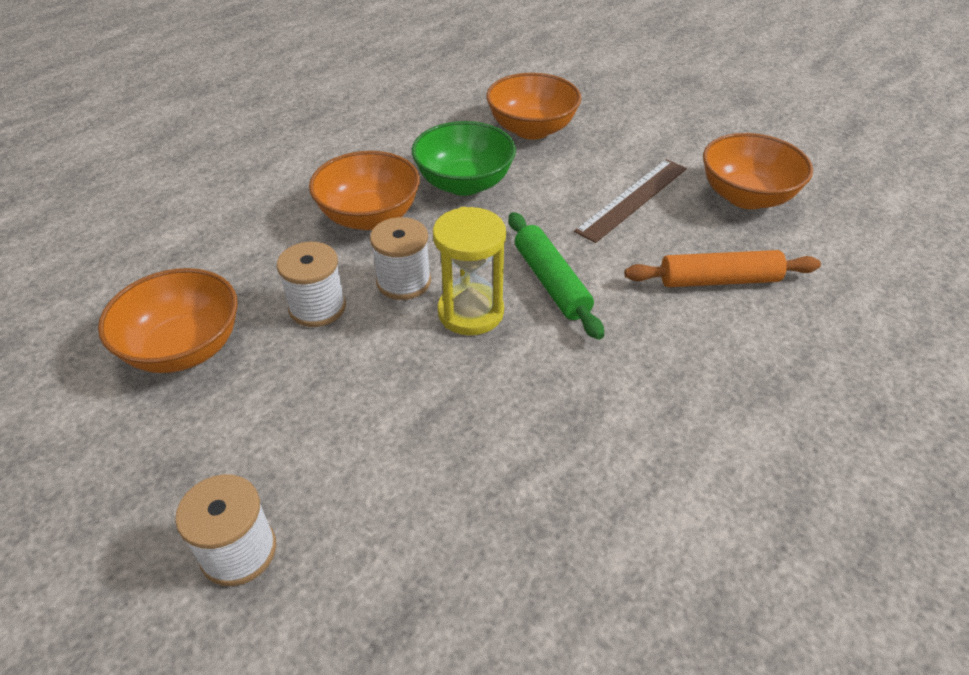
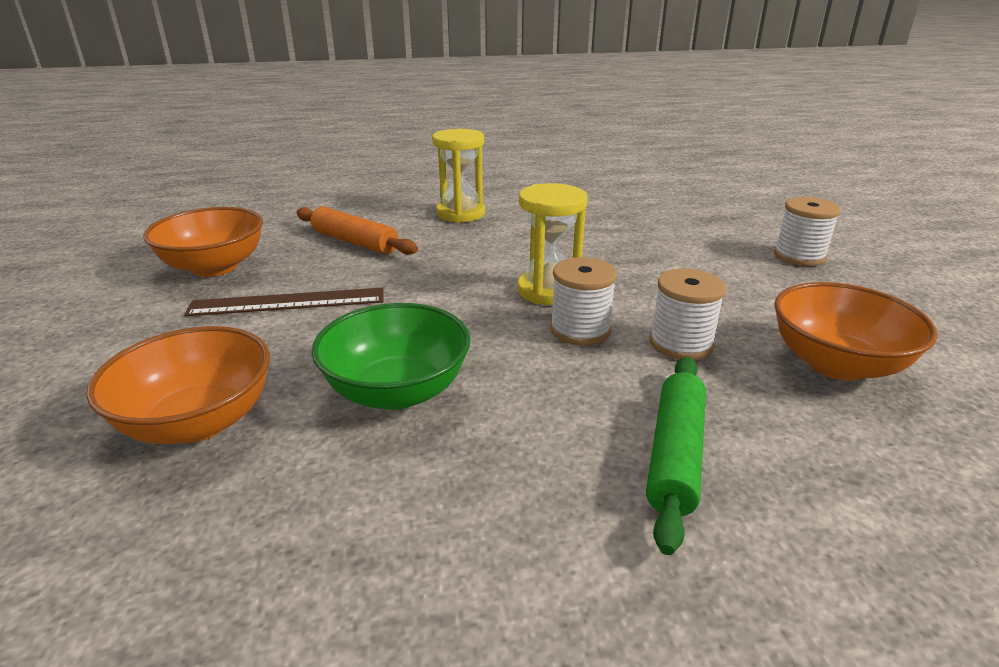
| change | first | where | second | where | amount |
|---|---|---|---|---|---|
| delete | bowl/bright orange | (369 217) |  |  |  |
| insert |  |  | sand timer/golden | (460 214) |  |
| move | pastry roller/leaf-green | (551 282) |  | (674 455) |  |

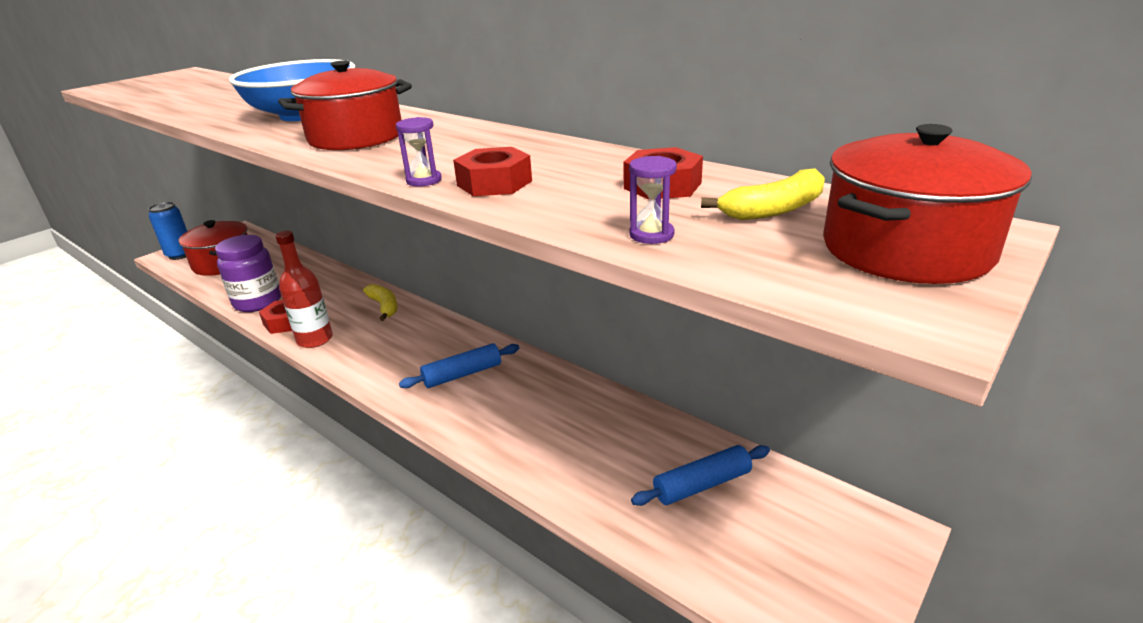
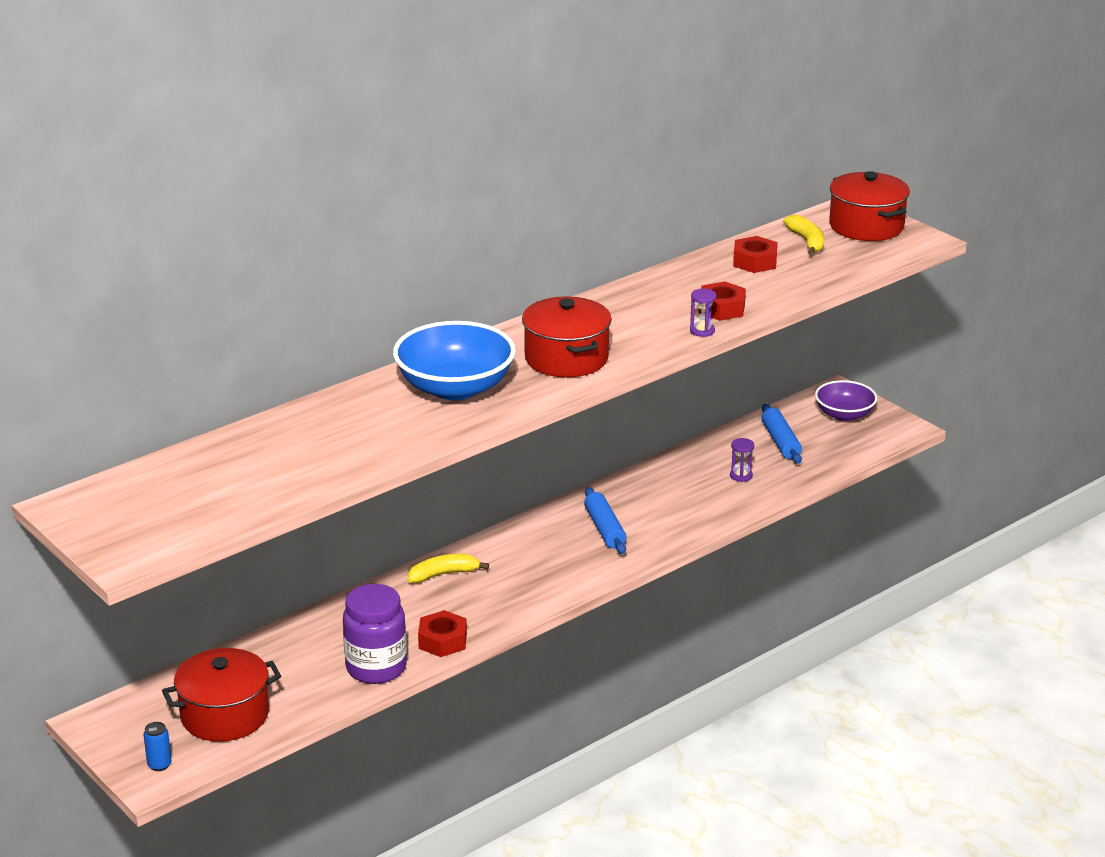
| change | first | where | second | where | amount |
|---|---|---|---|---|---|
| delete | drink bottle/red | (315 339) |  |  |  |
| insert |  |  | bowl/violet | (844 415) |  |
| move | sand timer/violet | (651 235) |  | (741 476) |  |
| resize | can/cobalt | (180 255) |  | (159 765) | x0.56 |

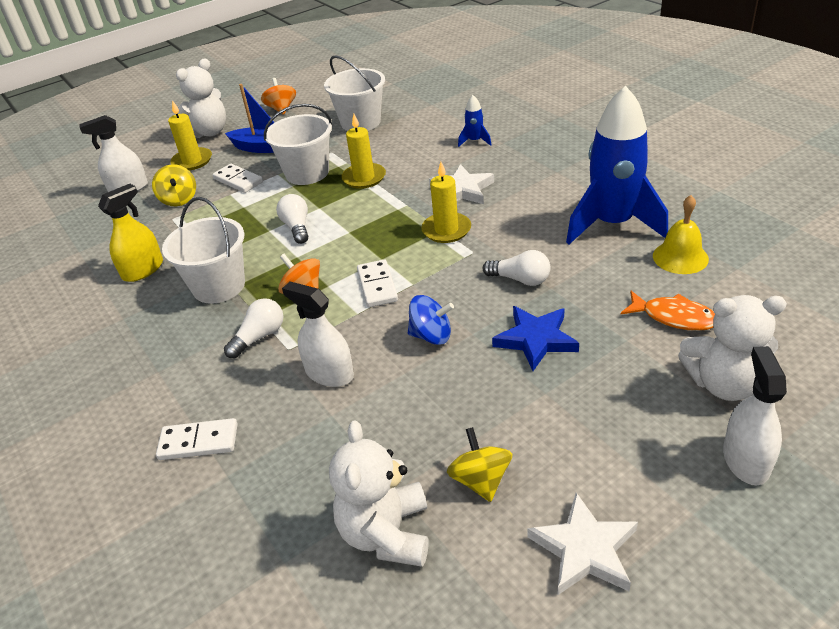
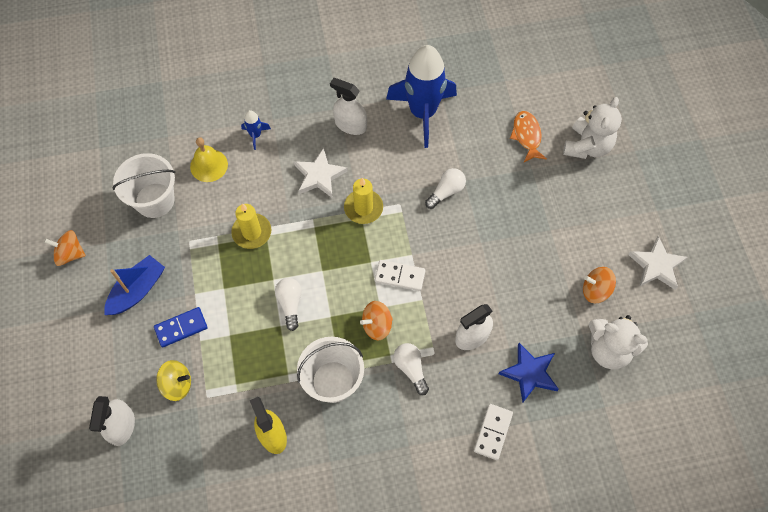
| change | first | where | second | where | amount |
|---|---|---|---|---|---|
| delete | candle/golden | (192 161) |  |  |  |
| delete | teddy/pure white | (208 132) |  |  |  |
| delete | pail/pure white | (307 173) |  |  |  |
| delete | whirligig/cobalt | (431 336) |  |  |  |
| move | star/cobalt | (536 339) |  | (529 373) |  |
| move | hand bell/golden | (680 257) |  | (209 165) |  |
| move | spray cleaner/pure white | (746 460) |  | (350 125) |  |
| recolor | domino/pure white | (238 180) | domino/cobalt | (181 328) |  |
| recolor | whirligig/golden | (480 480) | whirligig/bright orange | (595 290) |  |
| rotate | bulb/pure white | (297 227) |  | (290 304) | 75 degrees clockwise |
| rotate | fish figure/bright orange | (674 317) |  | (527 136) | 60 degrees counterclockwise |

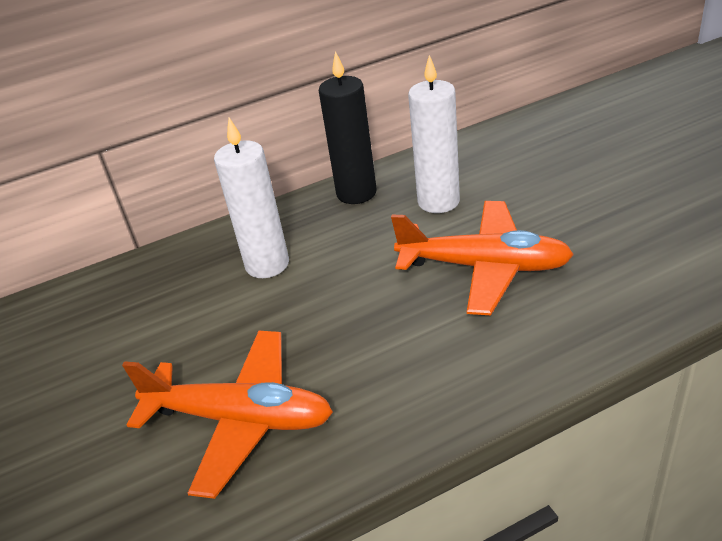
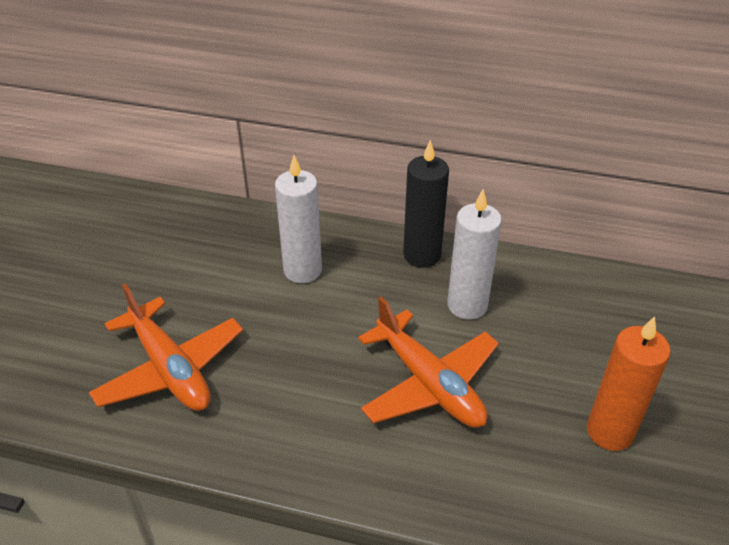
| change | first | where | second | where | amount |
|---|---|---|---|---|---|
| insert |  |  | candle/bright orange | (609 432) |  |

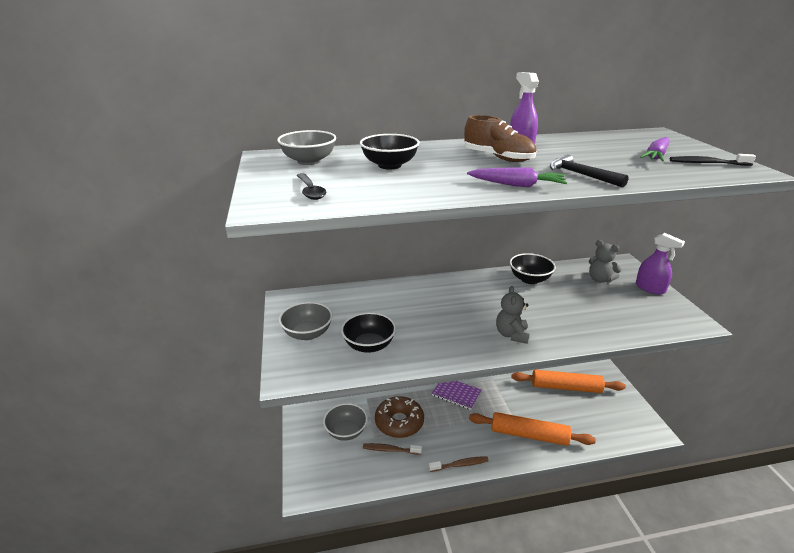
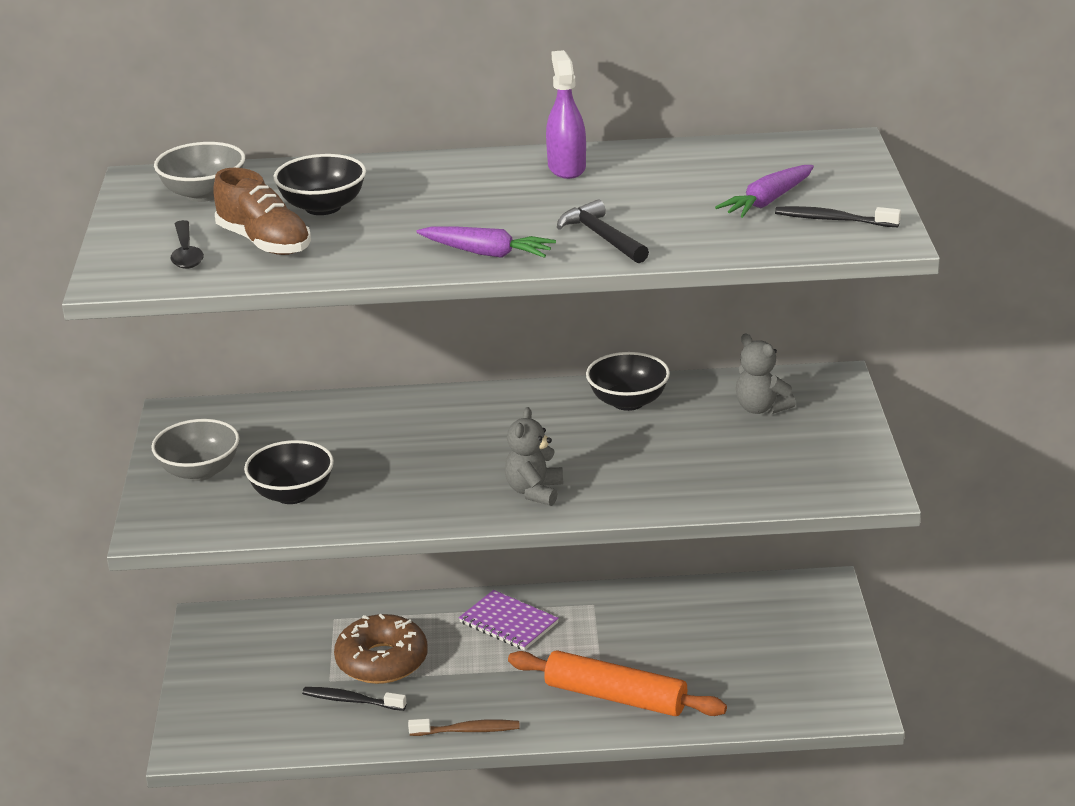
| change | first | where | second | where | amount |
|---|---|---|---|---|---|
| delete | bowl/ash-grey | (346 431) |  |  |  |
| delete | pastry roller/bright orange | (566 387) |  |  |  |
| delete | spray cleaner/violet | (650 288) |  |  |  |
| move | sneaker/dark brown | (498 158) |  | (264 242) |  |
| recolor | tooth brush/dark brown | (390 450) | tooth brush/black | (351 700) |  |

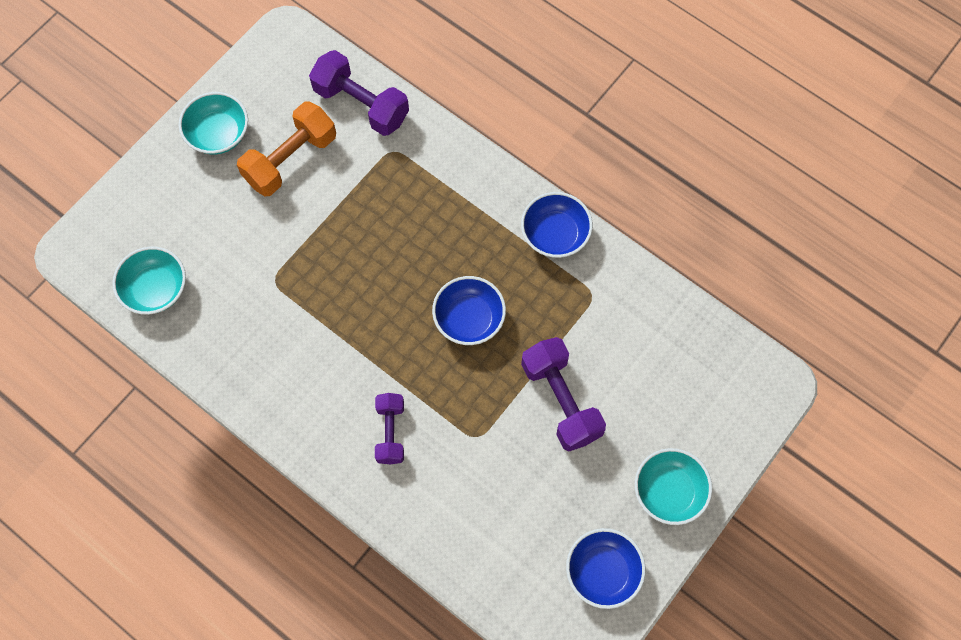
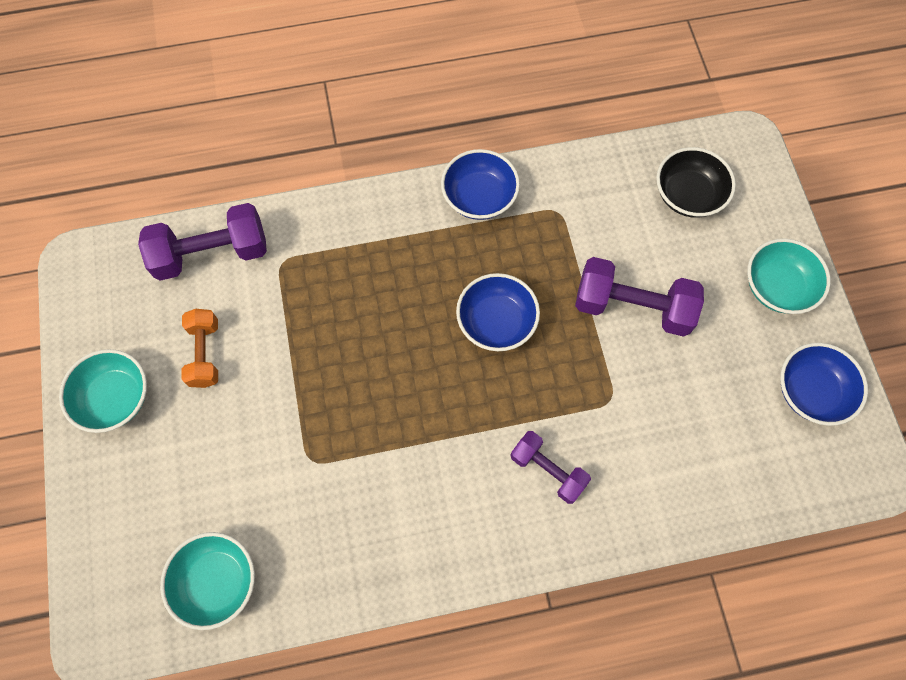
| change | first | where | second | where | amount |
|---|---|---|---|---|---|
| insert |  |  | bowl/black | (688 195) |  |
| resize | free weight/bright orange | (290 159) |  | (205 353) | x0.62 |

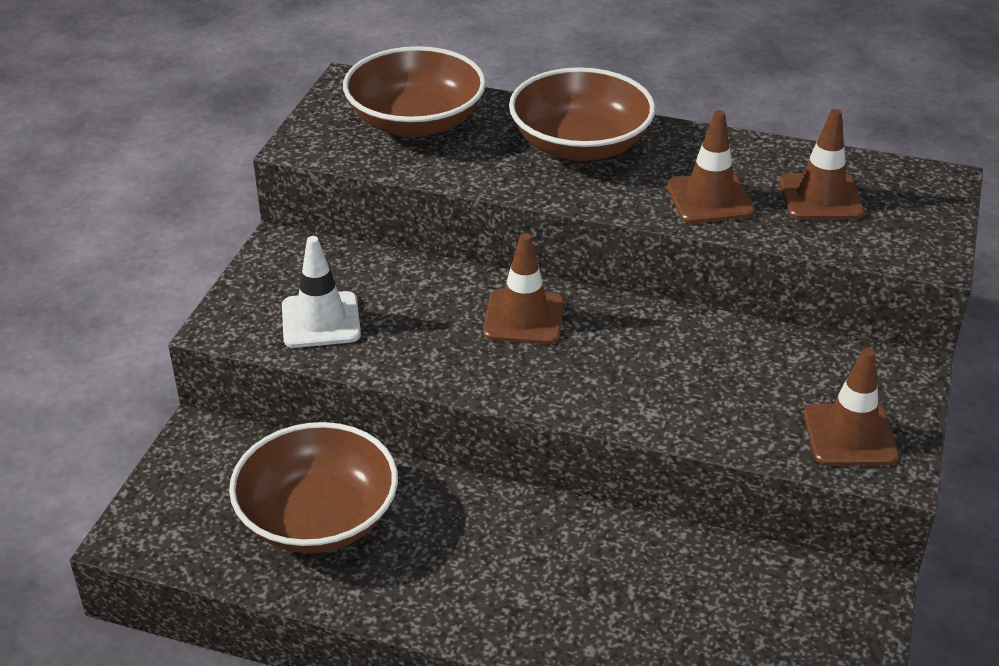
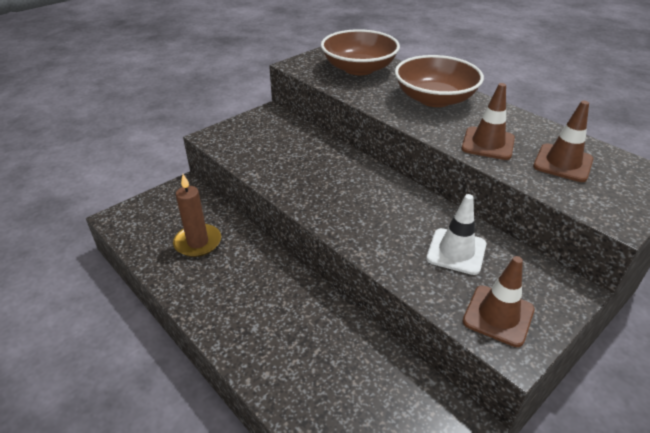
| change | first | where | second | where | amount |
|---|---|---|---|---|---|
| delete | road cone/dark brown | (524 318) |  |  |  |
| move | road cone/pure white | (321 320) |  | (456 251) |  |
| replace | bowl/dark brown | (318 517) | candle/dark brown | (198 242) |  |

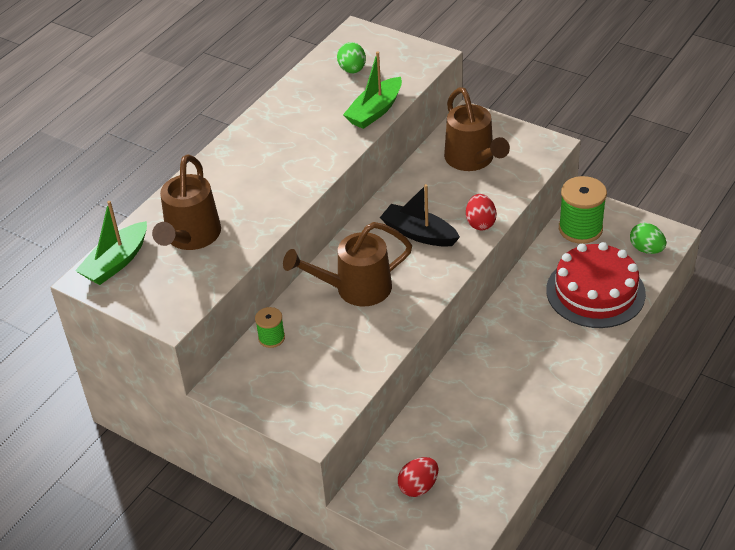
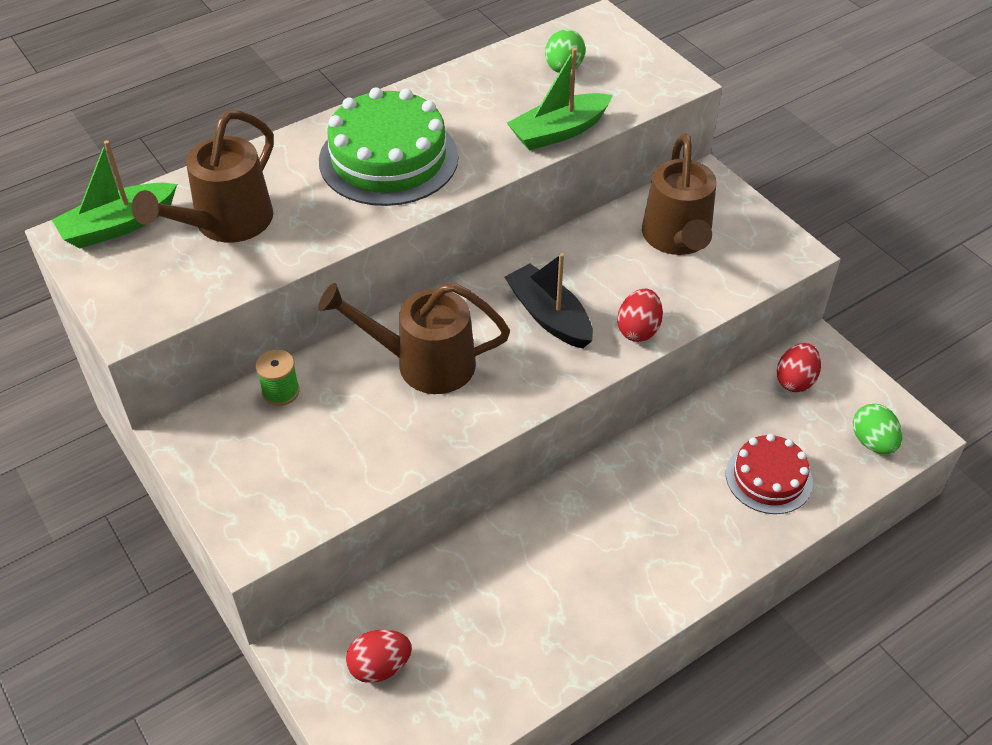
| change | first | where | second | where | amount |
|---|---|---|---|---|---|
| insert |  |  | layer cake/leaf-green | (388 159) |  |
| replace | bobbin/leaf-green | (580 229) | egg/red | (795 380) |  |
| resize | layer cake/red | (595 292) |  | (768 478) | x0.60 |

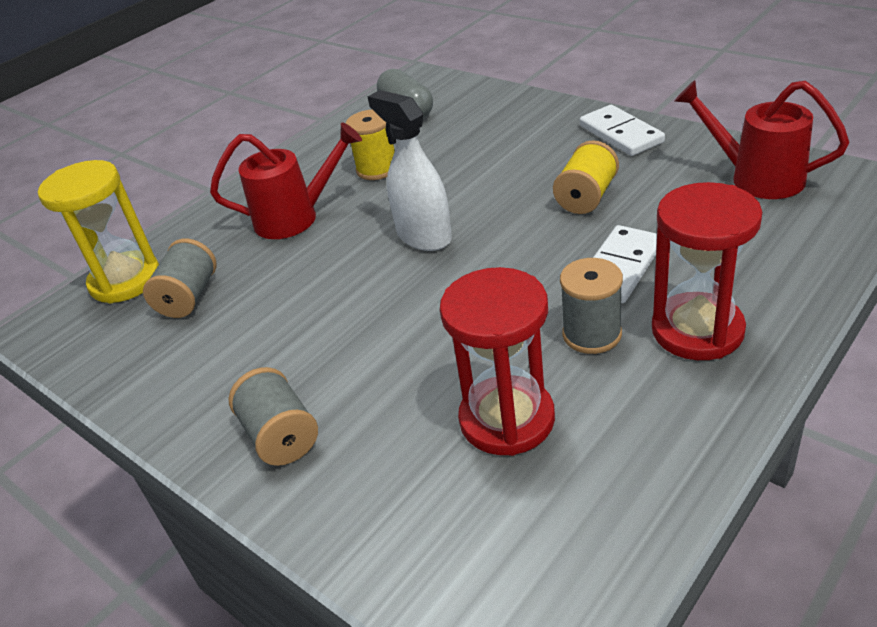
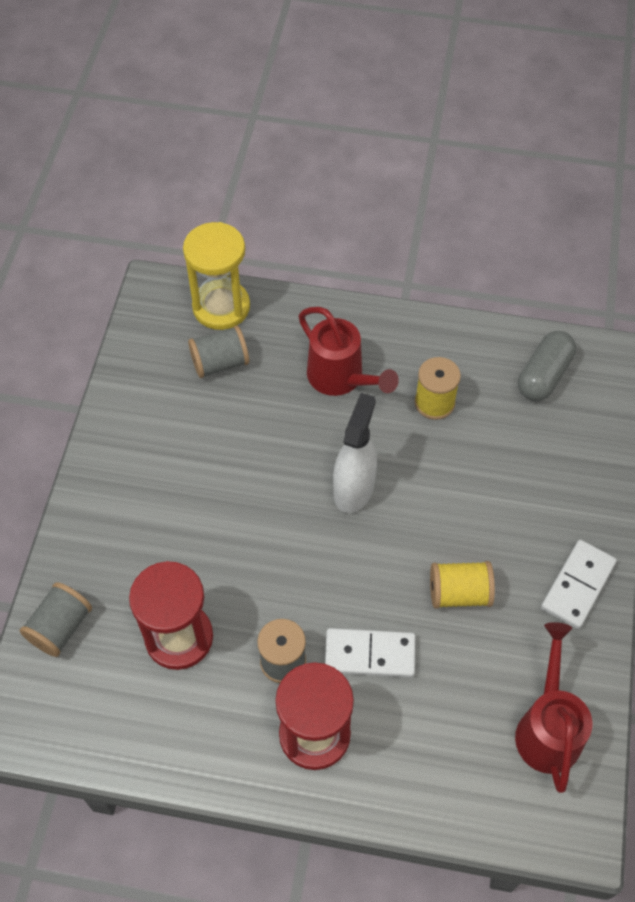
| change | first | where | second | where | amount |
|---|---|---|---|---|---|
| move | bobbin/ash-grey | (280 436) |  | (60 627) |  |

